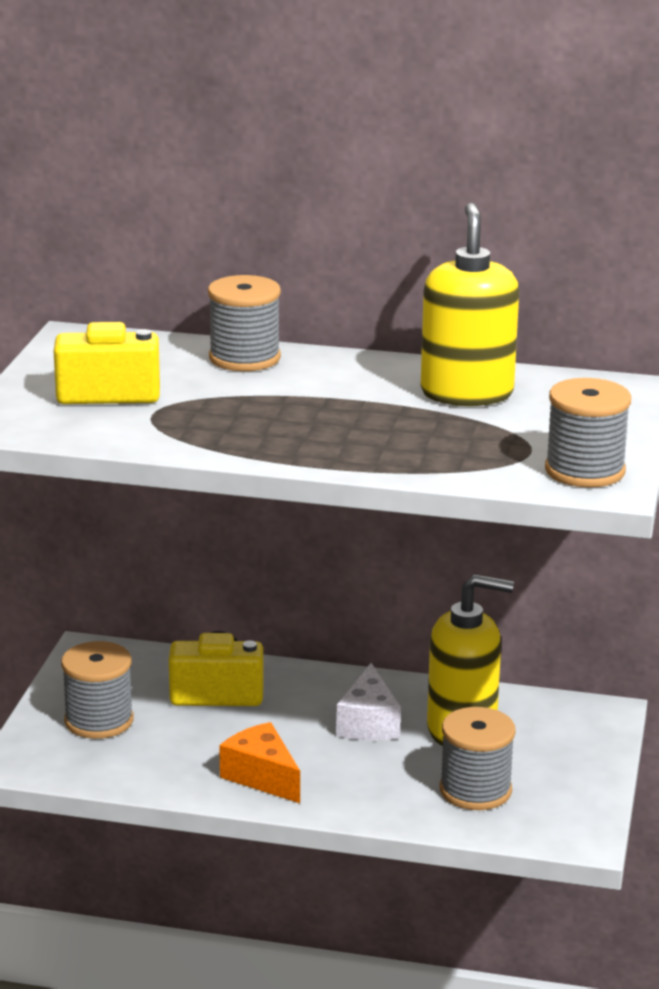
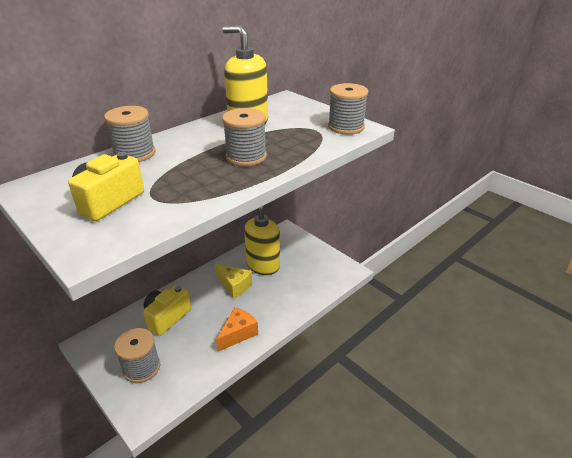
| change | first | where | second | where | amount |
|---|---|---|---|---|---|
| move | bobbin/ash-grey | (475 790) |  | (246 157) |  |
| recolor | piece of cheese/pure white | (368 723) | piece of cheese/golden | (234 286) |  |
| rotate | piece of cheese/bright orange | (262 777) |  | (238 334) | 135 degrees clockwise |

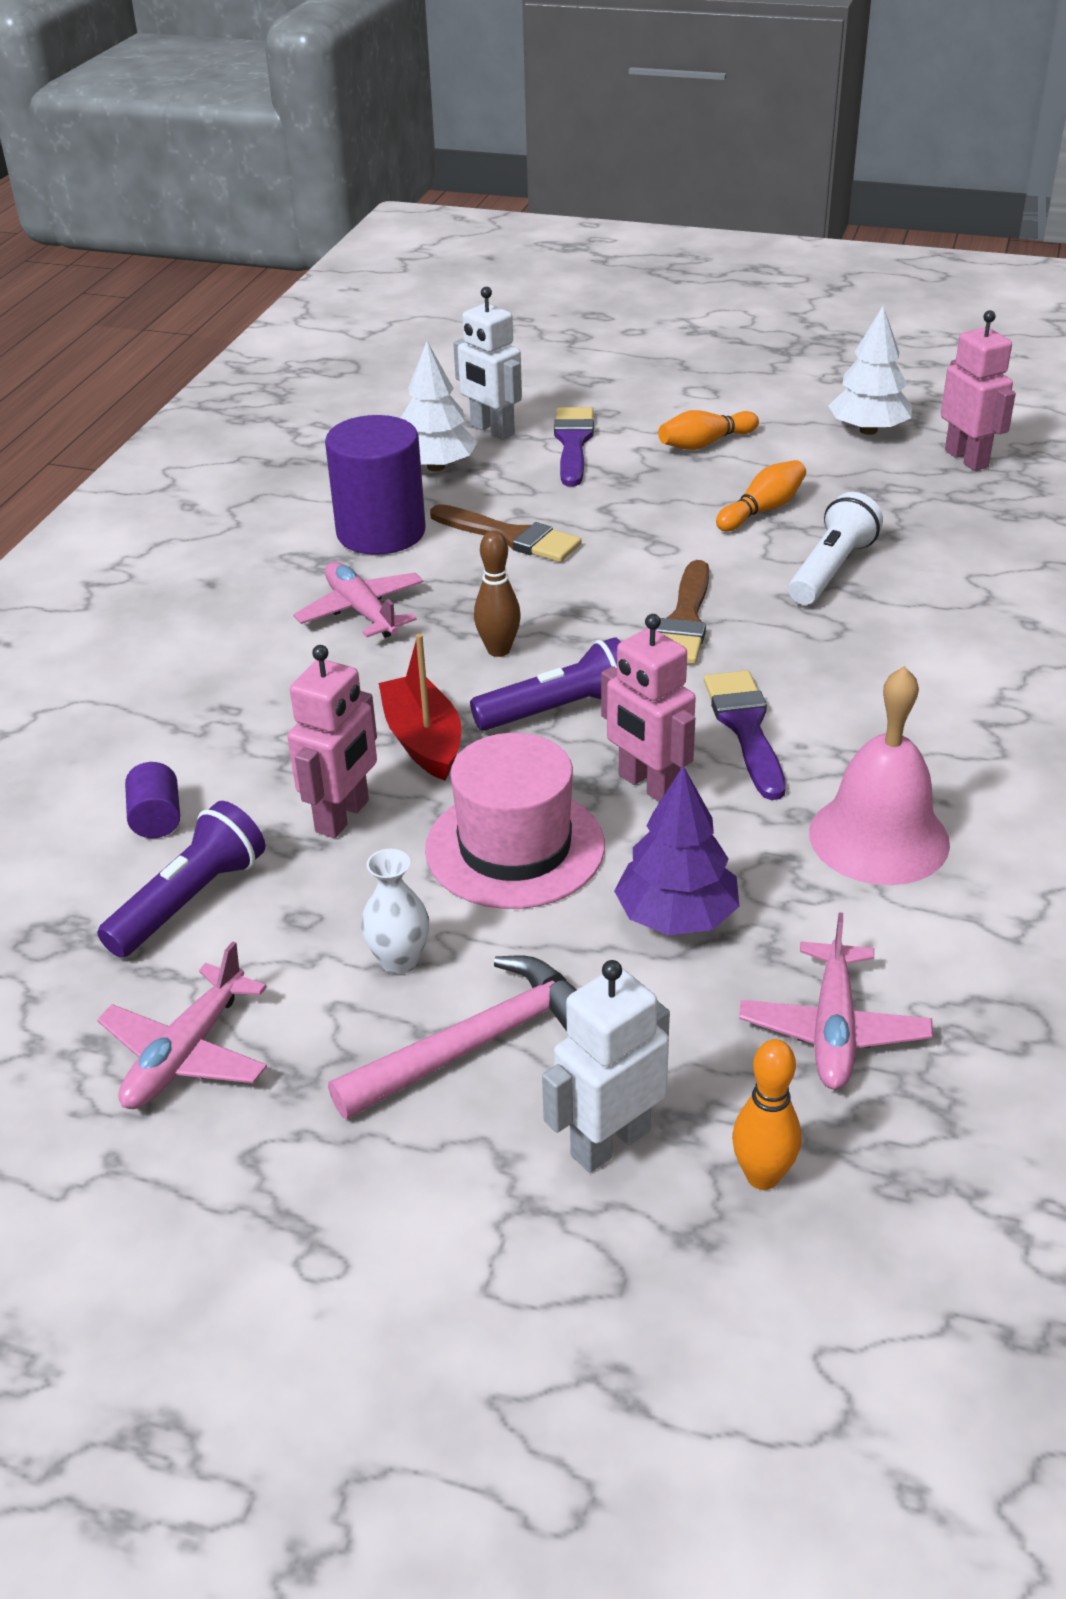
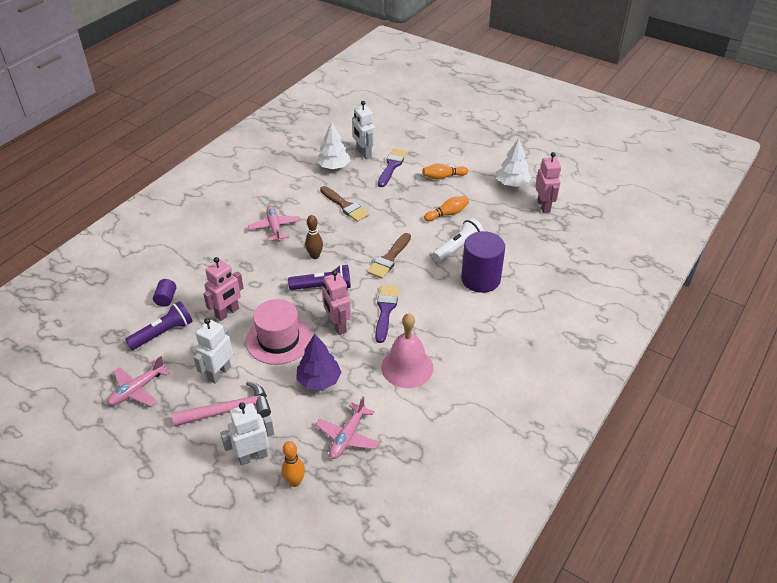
| change | first | where | second | where | amount |
|---|---|---|---|---|---|
| delete | sailboat/red | (423 741) |  |  |  |
| move | cylinder/violet | (381 532) |  | (480 279) |  |
| replace | flower vase/pure white | (399 960) | robot/pure white | (219 373) |  |

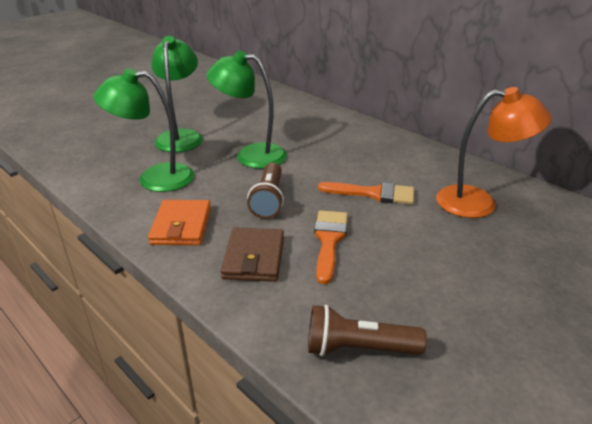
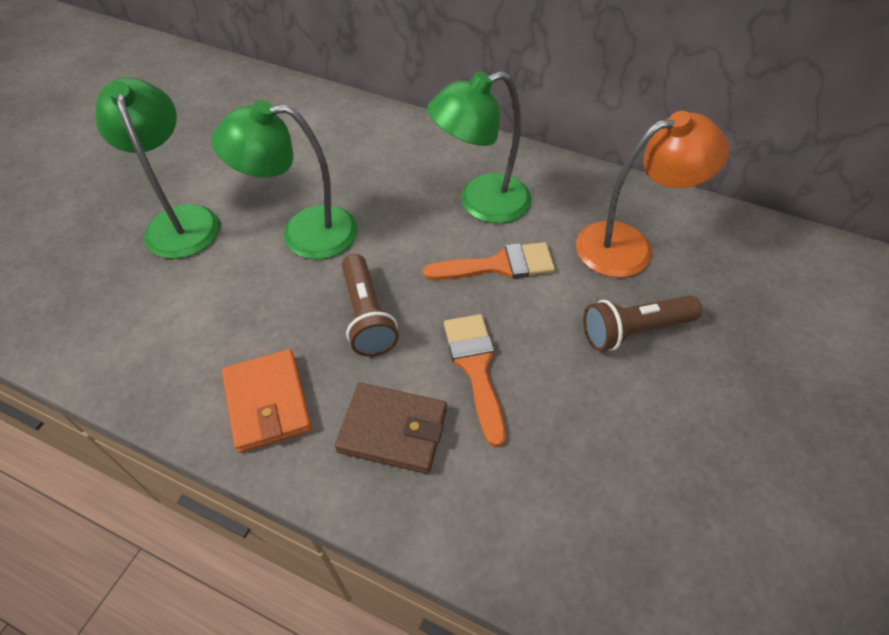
| change | first | where | second | where | amount |
|---|---|---|---|---|---|
| move | reading lamp/leaf-green | (154 178) |  | (481 203) |  |
| move | torch/dark brown | (358 348) |  | (634 331) |  |
| rotate | card wallet/dark brown | (254 258) |  | (393 430) | 60 degrees counterclockwise |

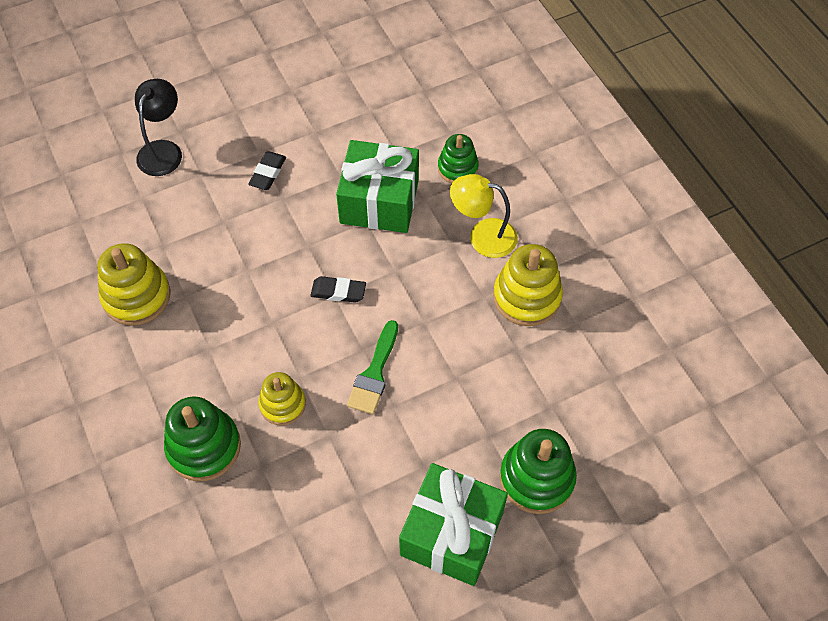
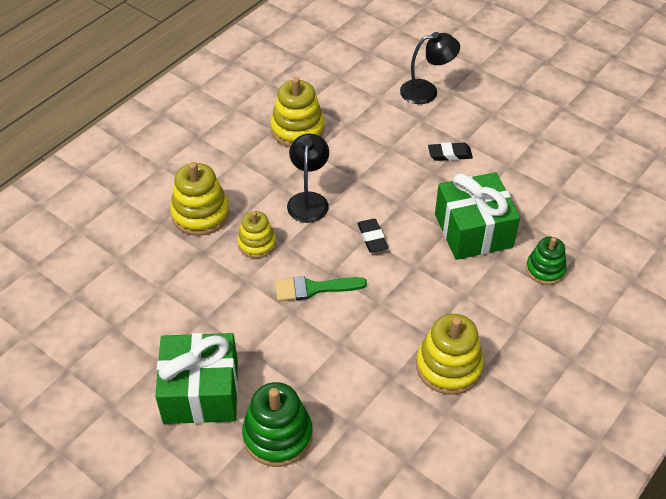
| change | first | where | second | where | amount |
|---|---|---|---|---|---|
| delete | reading lamp/golden | (482 236) |  |  |  |
| insert |  |  | reading lamp/black | (308 200) |  |
| recolor | stacking toy/leaf-green | (204 447) | stacking toy/golden | (200 214) |  |

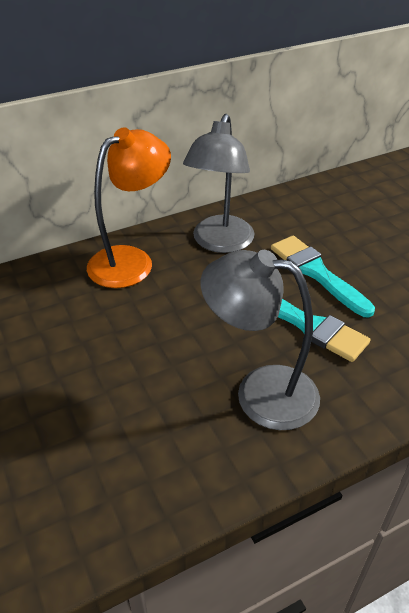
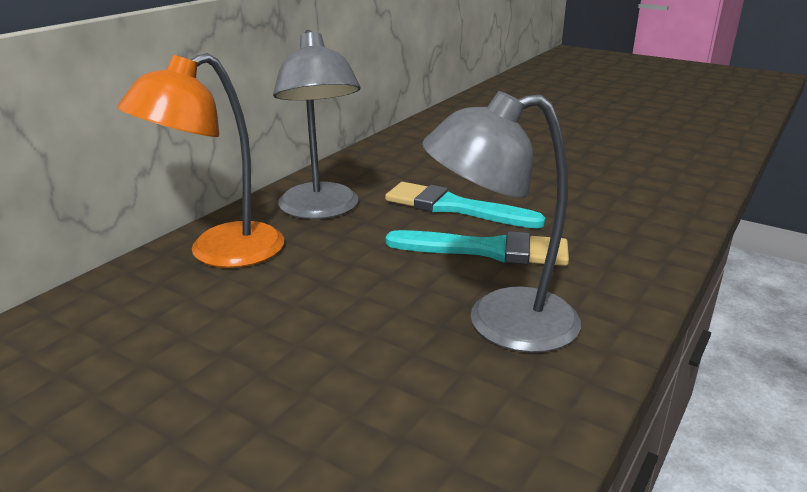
| change | first | where | second | where | amount |
|---|---|---|---|---|---|
| rotate | reading lamp/bright orange | (131 260) |  | (220 253) | 150 degrees counterclockwise |

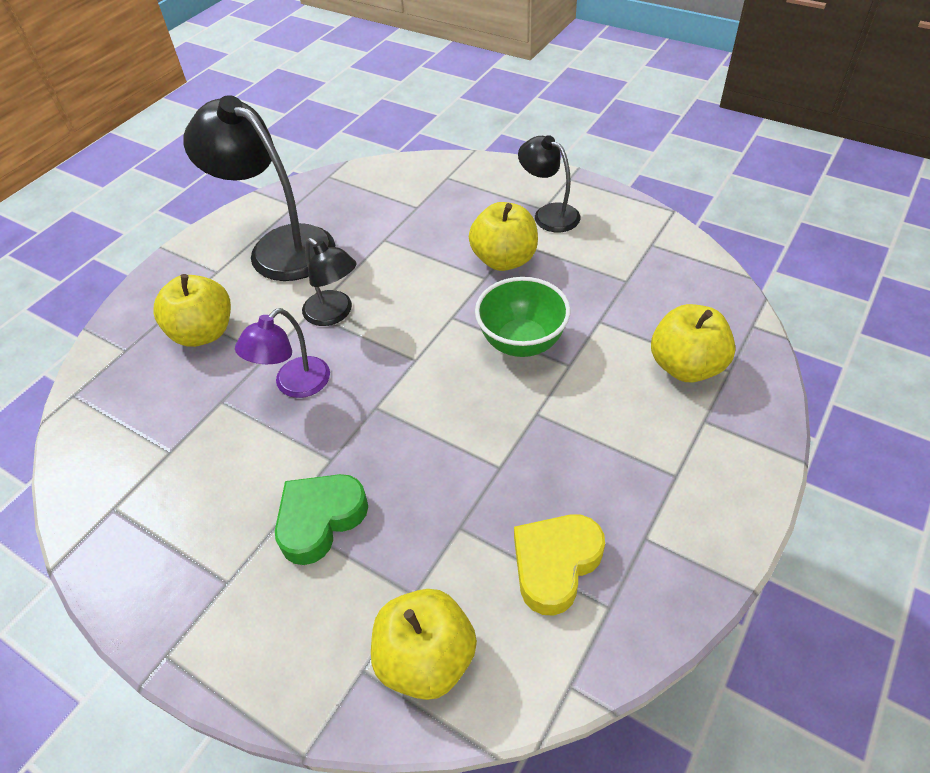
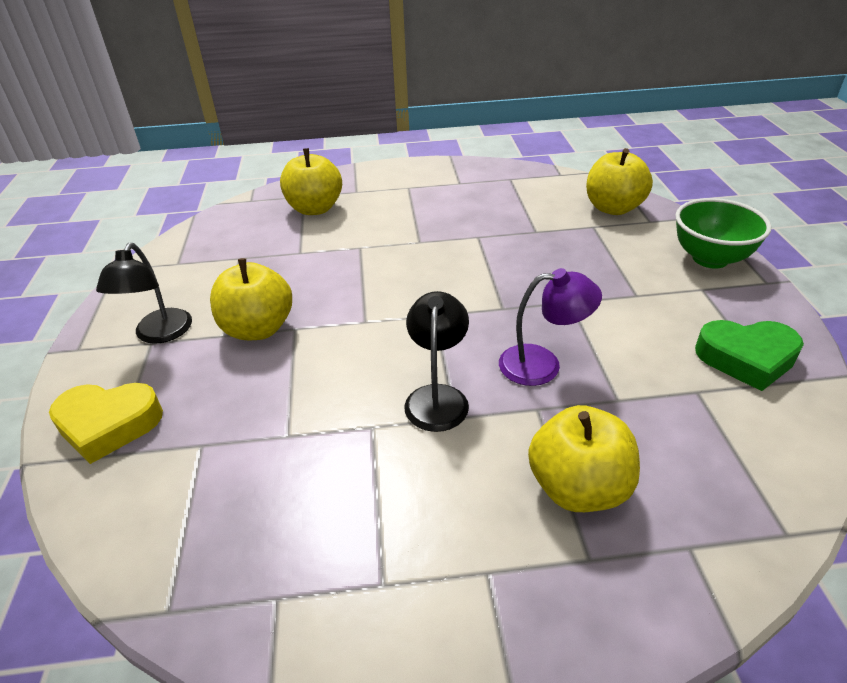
| change | first | where | second | where | amount |
|---|---|---|---|---|---|
| delete | reading lamp/black | (279 246) |  |  |  |
| move | love heart/leaf-green | (320 520) |  | (746 358) |  |
| move | bowl/leaf-green | (522 342) |  | (710 258) |  |
| move | love heart/golden | (555 564) |  | (108 425) |  |

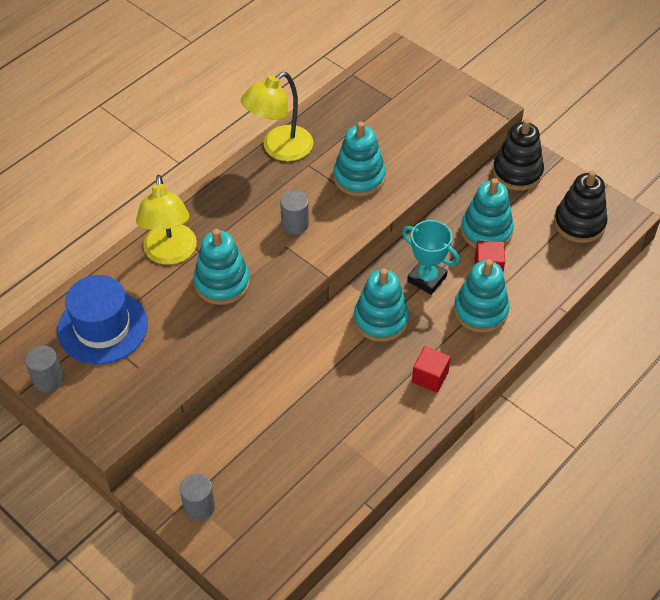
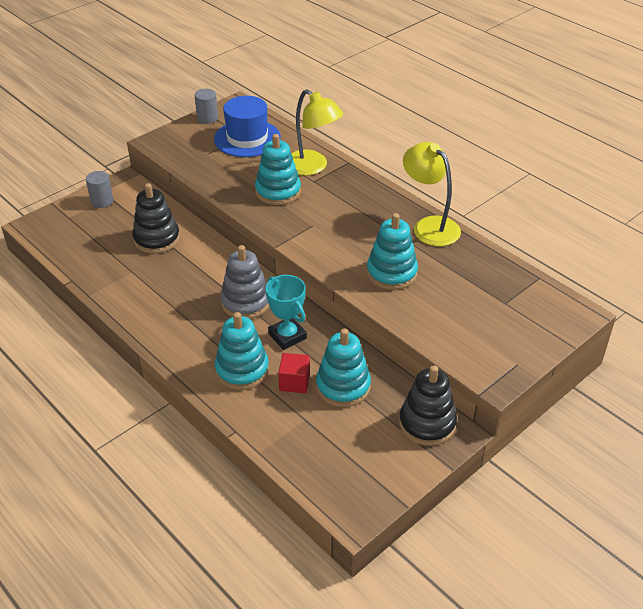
| change | first | where | second | where | amount |
|---|---|---|---|---|---|
| delete | cylinder/ash-grey | (295 224) |  |  |  |
| delete | block/red | (430 377) |  |  |  |
| move | stacking toy/black | (579 223) |  | (156 239) |  |
| recolor | stacking toy/teal | (381 320) | stacking toy/ash-grey | (246 302) |  |
| rotate | reading lamp/golden | (170 254) |  | (312 167) | 135 degrees counterclockwise |
| rotate | prize cup/teal | (427 279) |  | (287 336) | 75 degrees counterclockwise |

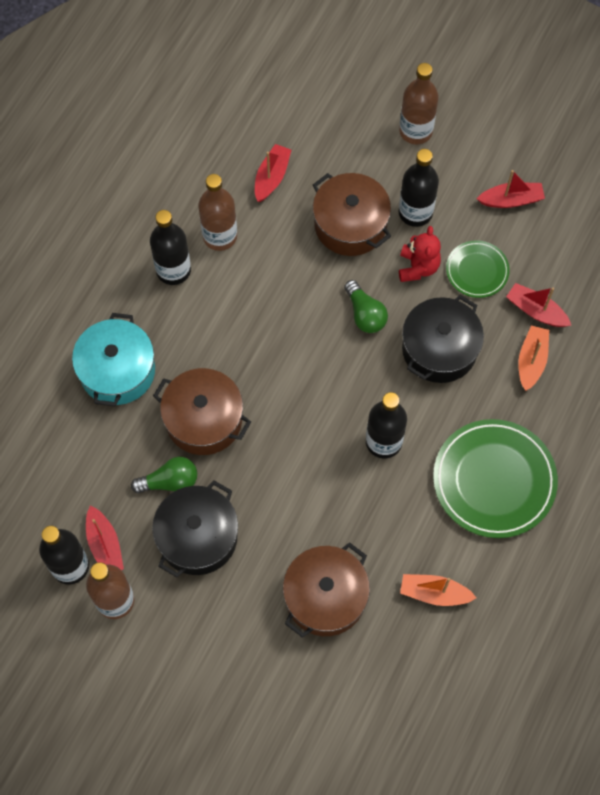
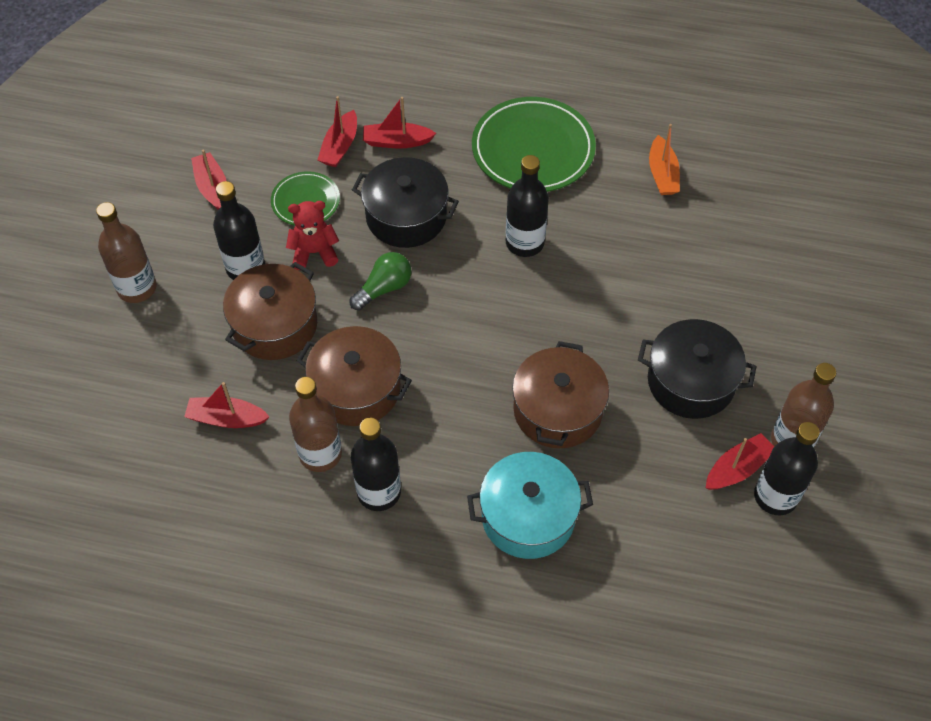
| change | first | where | second | where | amount |
|---|---|---|---|---|---|
| delete | bulb/leaf-green | (170 481) |  |  |  |
| move | pot/dark brown | (325 597) |  | (356 389) |  |
| recolor | sailboat/bright orange | (531 361) | sailboat/red | (397 141) |  |

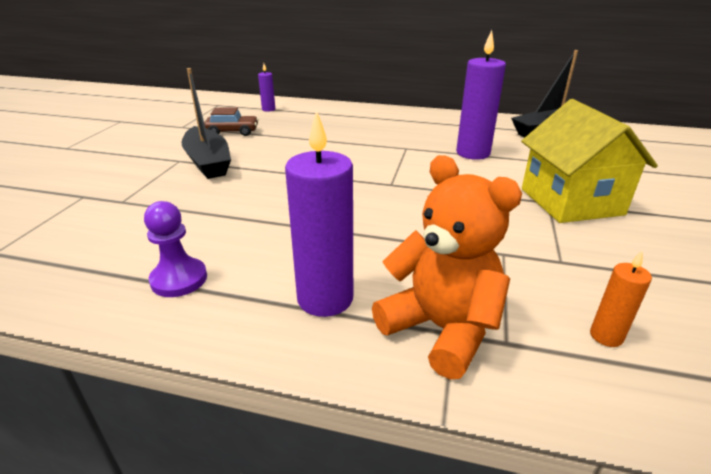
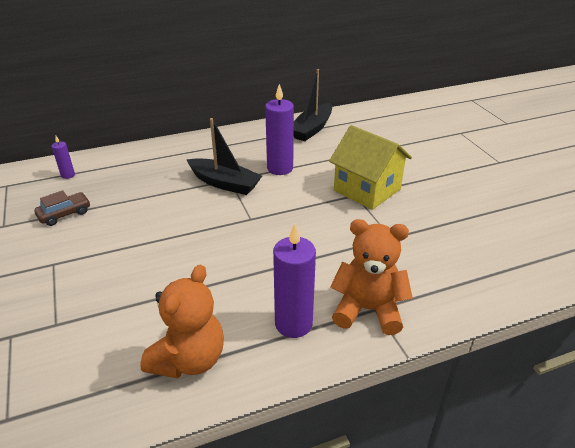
| change | first | where | second | where | amount |
|---|---|---|---|---|---|
| delete | candle/bright orange | (606 336) |  |  |  |
| move | sailboat/black | (208 162) |  | (225 183) |  |
| replace | chess pawn/violet | (179 279) | teddy/bright orange | (189 359) |  |

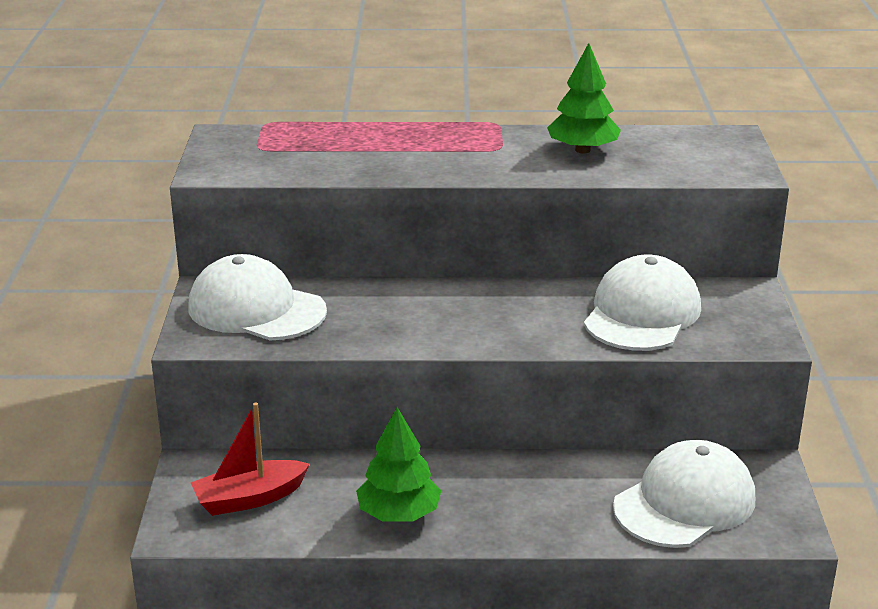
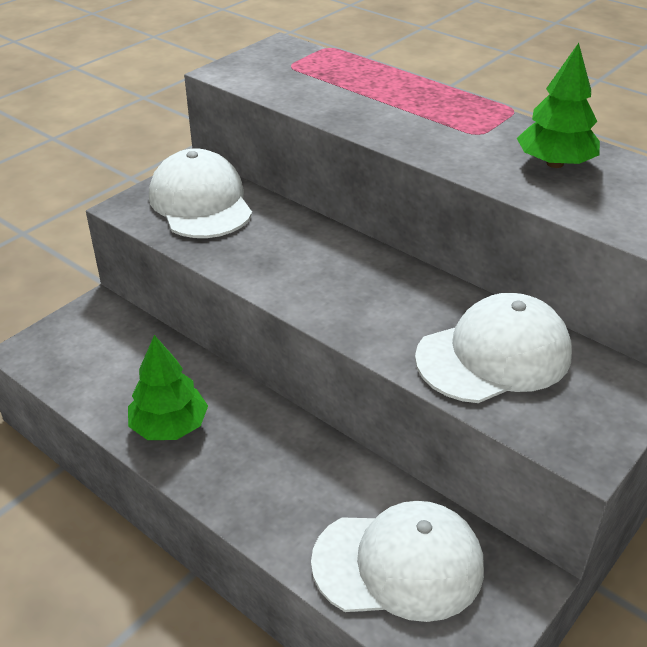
| change | first | where | second | where | amount |
|---|---|---|---|---|---|
| delete | sailboat/red | (249 498) |  |  |  |

